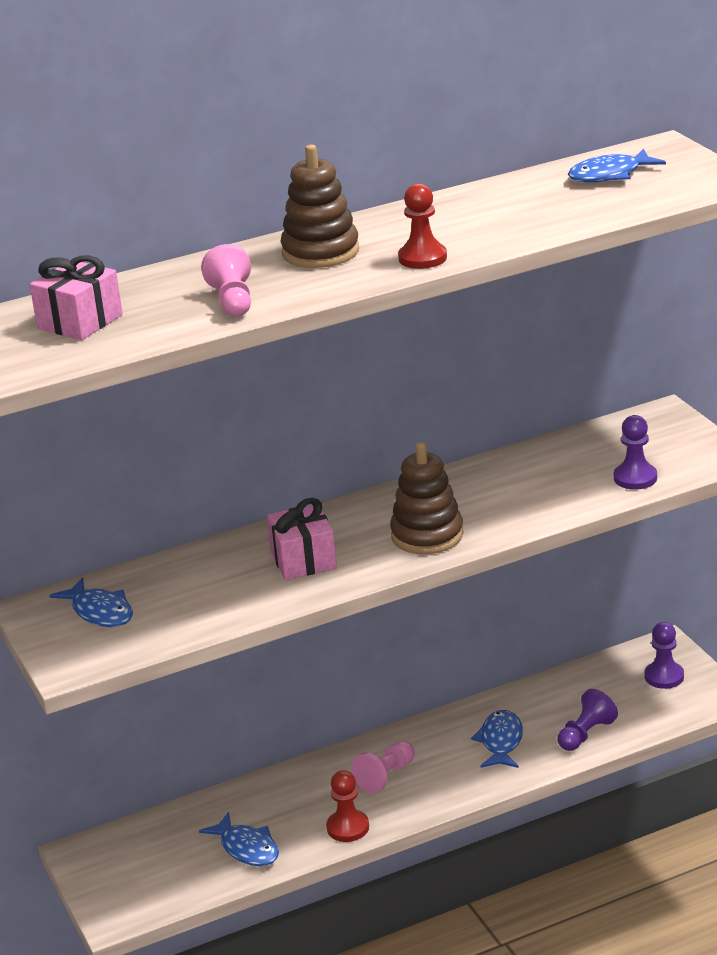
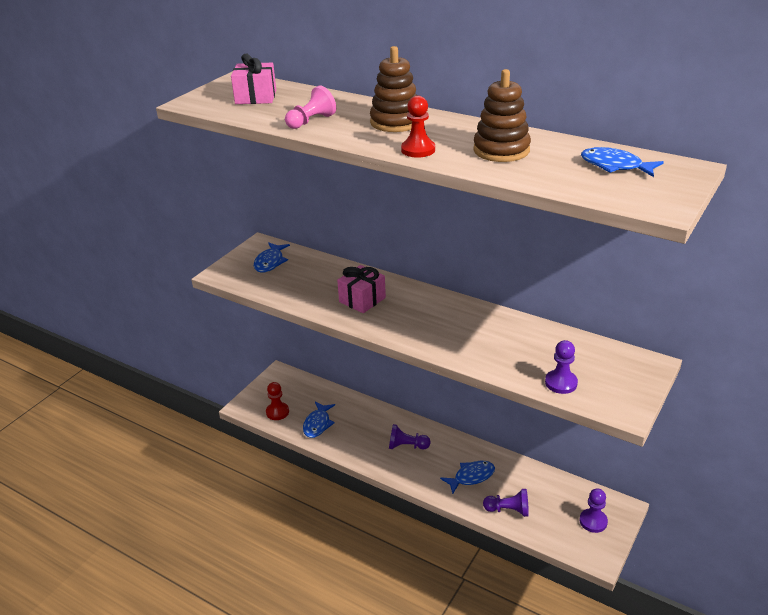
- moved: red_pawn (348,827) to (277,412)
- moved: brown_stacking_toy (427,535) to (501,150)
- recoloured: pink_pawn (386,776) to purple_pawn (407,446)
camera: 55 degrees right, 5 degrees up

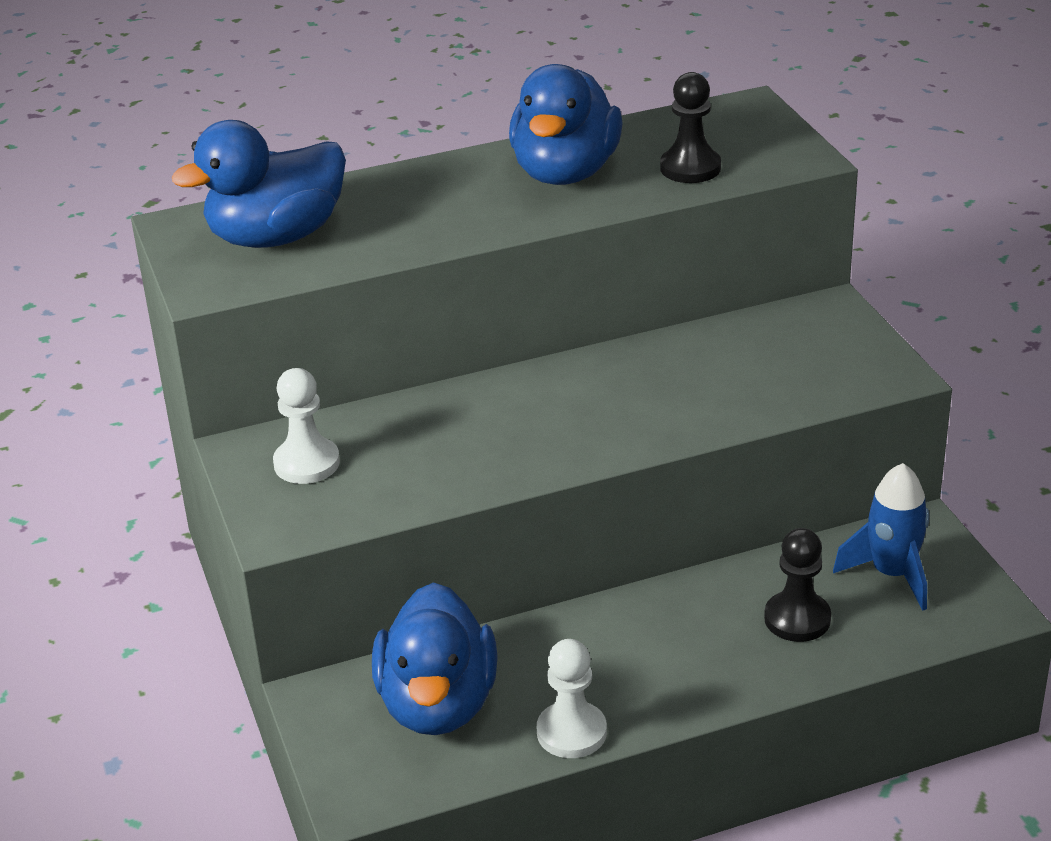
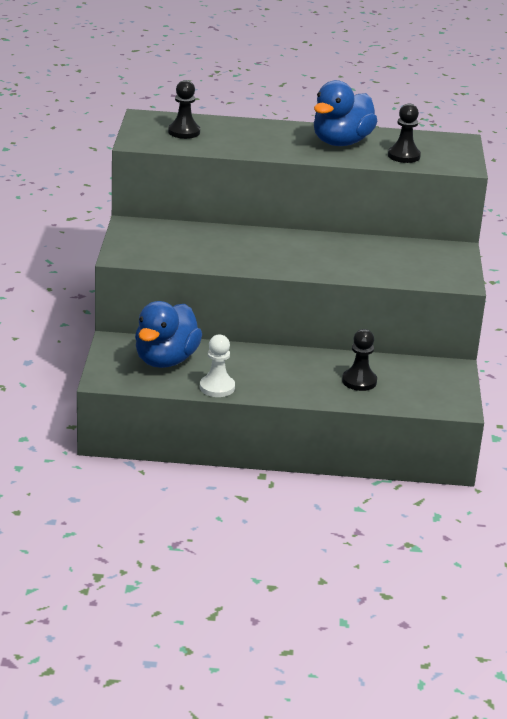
- removed: white_pawn (307,463)
- removed: blue_rocket (892,574)
- replaced: blue_duck (276,237) to black_pawn (184,132)
camera: 20 degrees right, 5 degrees down

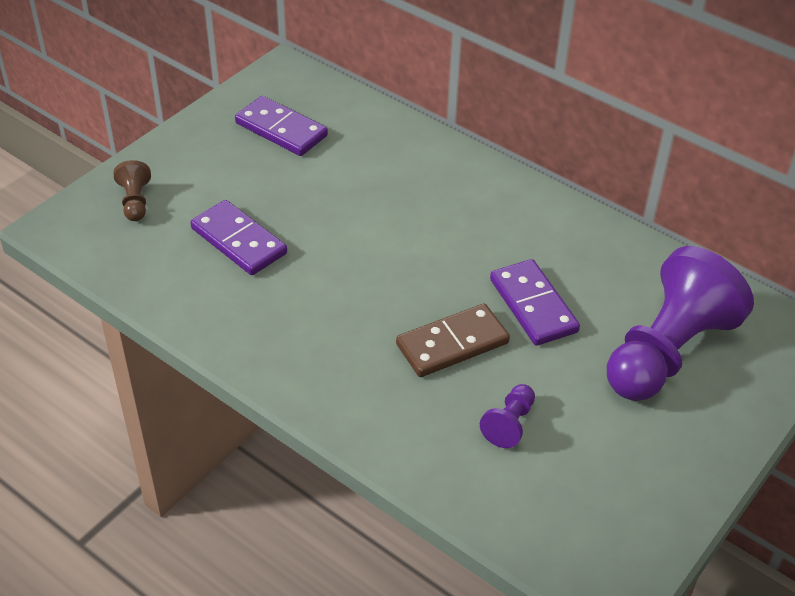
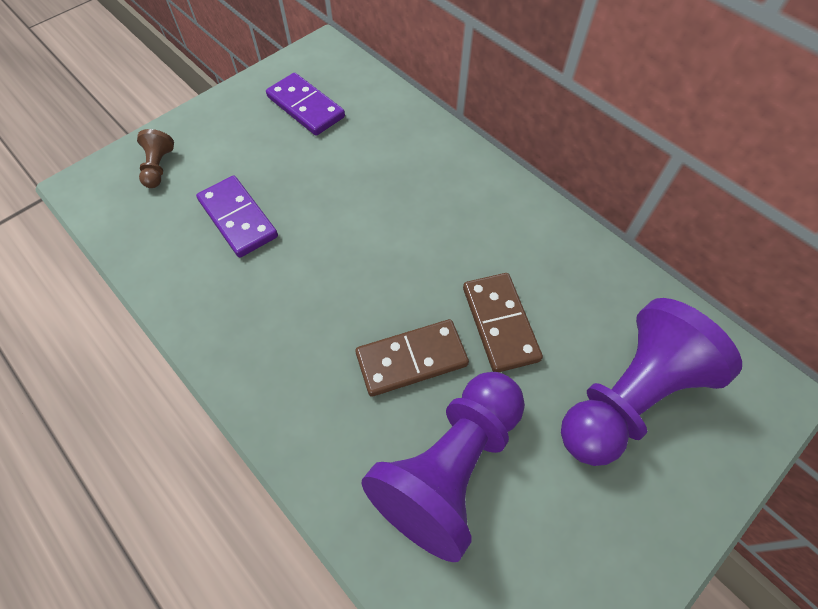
- recoloured: purple_domino (533,305) to brown_domino (500,323)
- resized: purple_pawn (509,424) = (450,467) x2.39
camera: 10 degrees right, 15 degrees up

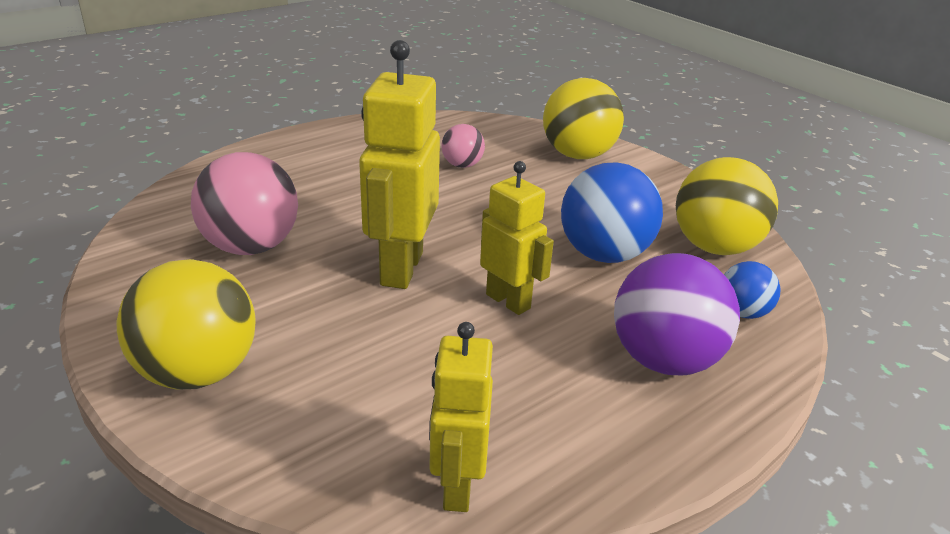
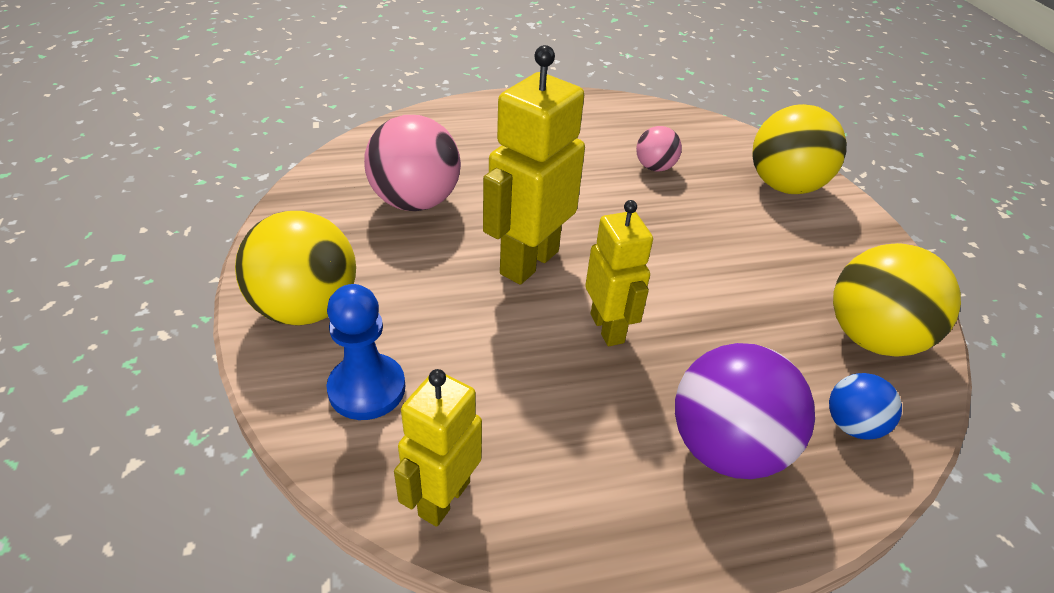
- removed: blue_ball (604,254)
- added: blue_pawn (367,389)
camera: 25 degrees right, 10 degrees up

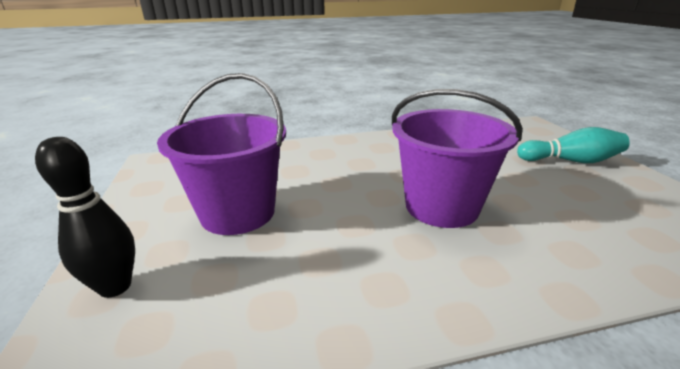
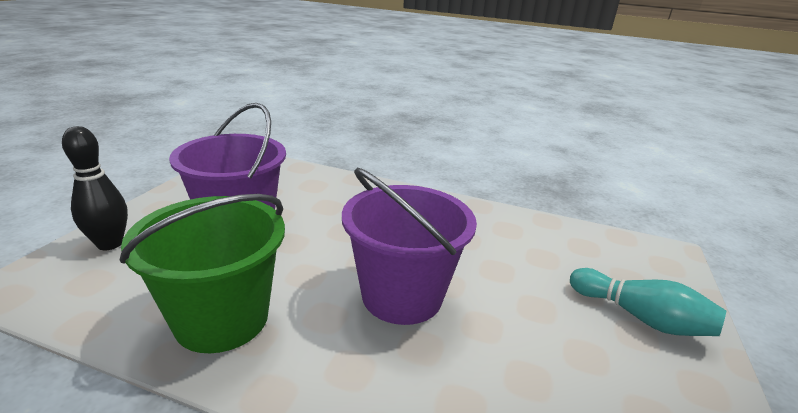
- added: green_bucket (222,319)
camera: 30 degrees right, 0 degrees up

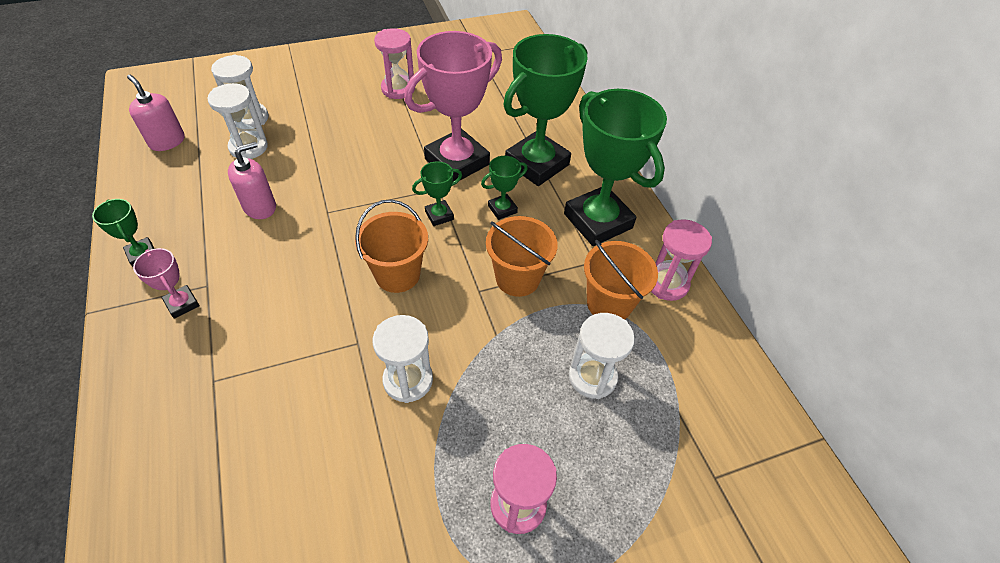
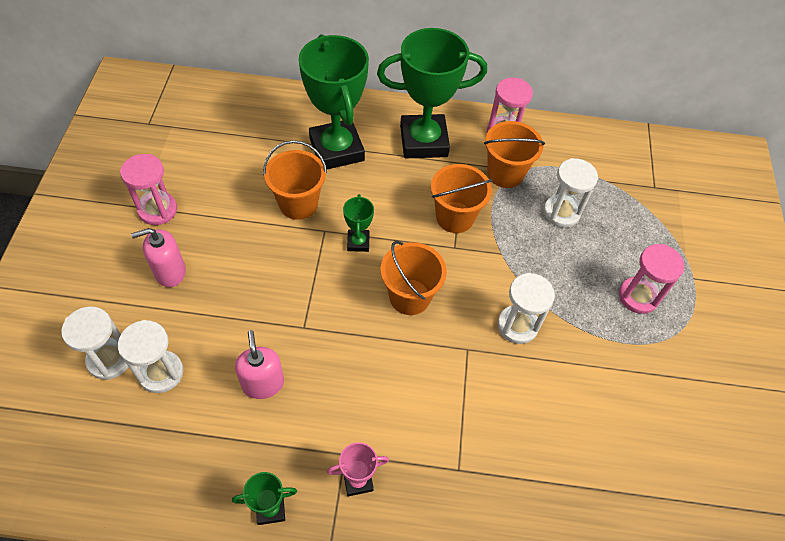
- removed: green_trophy (502,209)
- moved: pink_soap_dispenser (167,141) to (170,272)
- replaced: pink_trophy (457,162) to orange_bucket (298,204)
camera: 65 degrees left, 5 degrees up

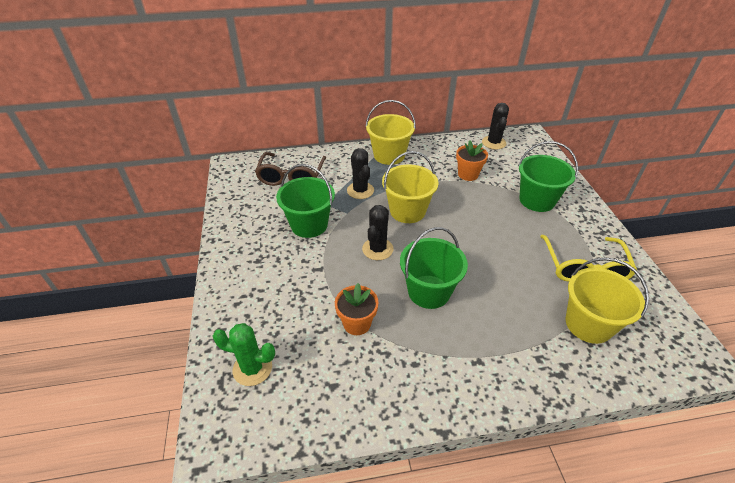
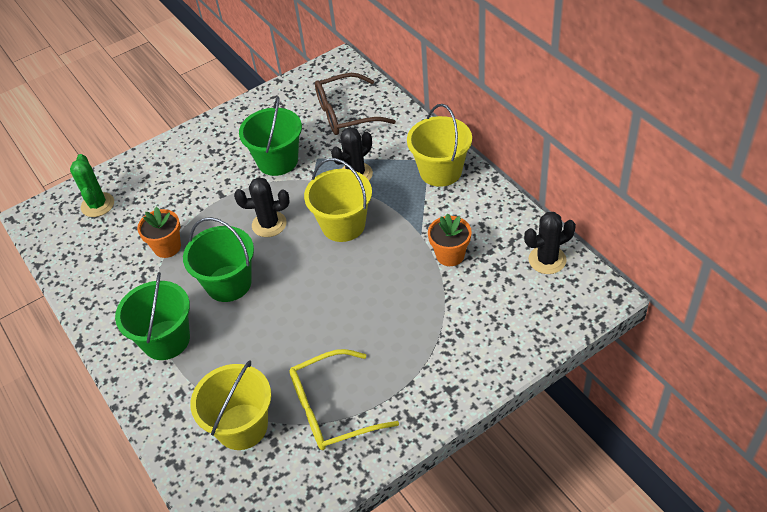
- moved: green_bucket (537,200) to (166,340)
camera: 70 degrees right, 5 degrees up

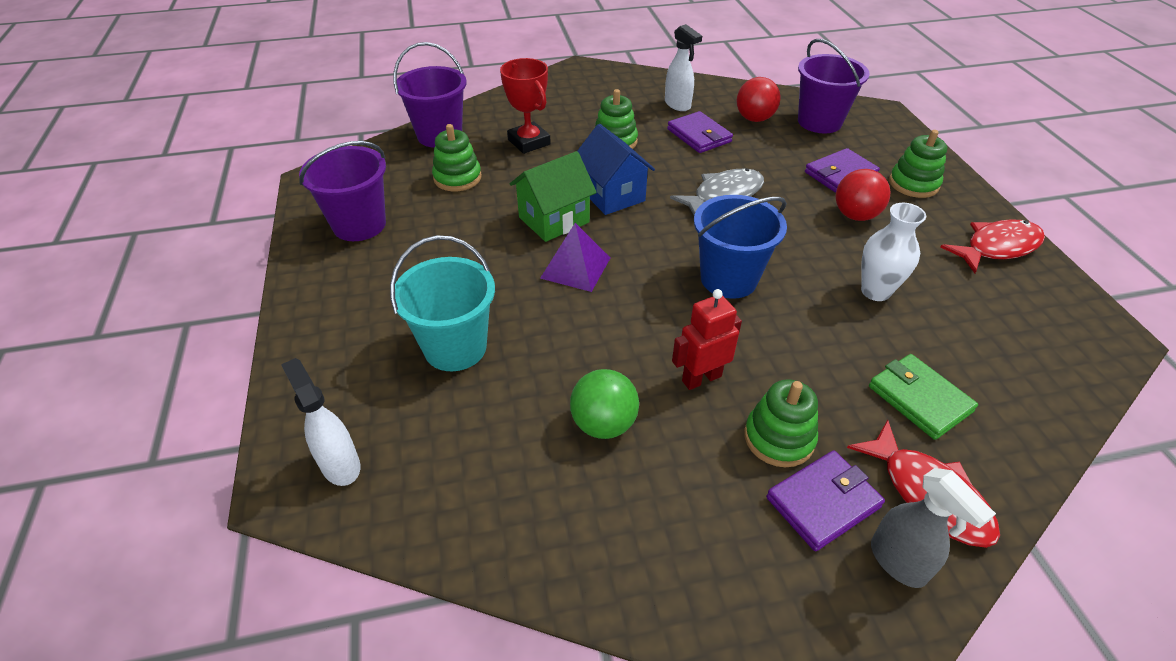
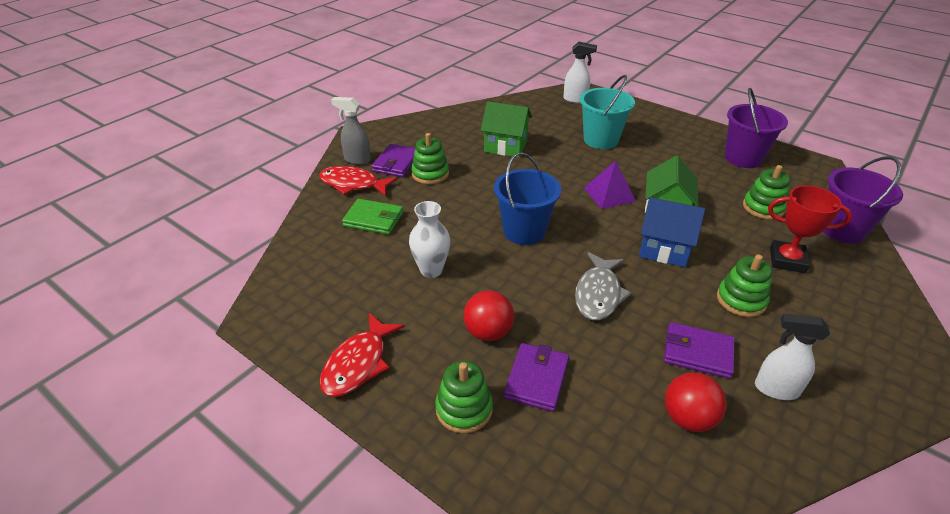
- removed: red_robot (701,378)
- removed: purple_bucket (819,122)
- replaced: green_ball (603,424) to green_house (505,146)
camera: 140 degrees right, 5 degrees down

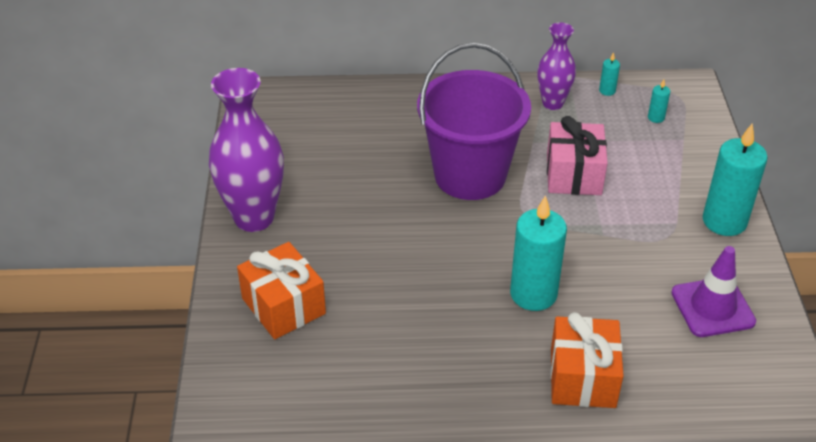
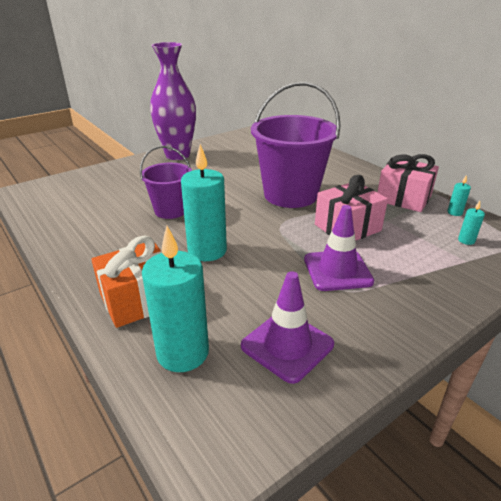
- removed: orange_gift (283,306)
- added: purple_bucket (170,210)
- added: purple_traffic_cone (337,270)
- moved: turquoise_candle (724,221) to (182,353)
- replaced: purple_vase (552,103) to pink_gift (403,198)
camera: 55 degrees right, 10 degrees down

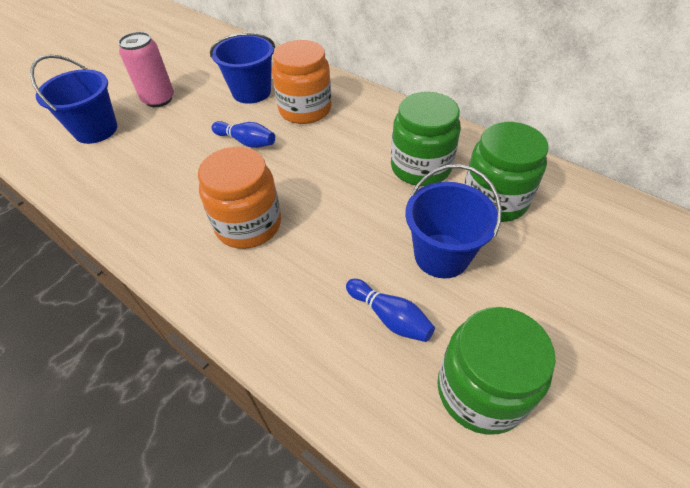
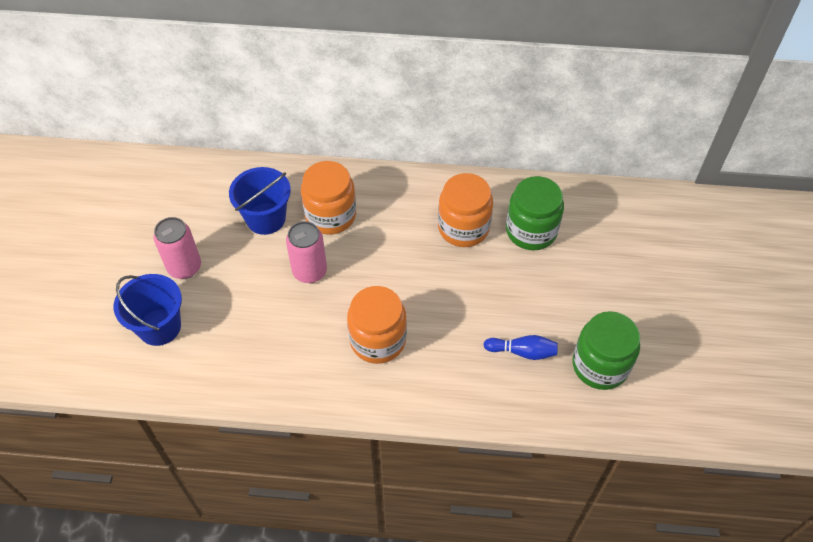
- removed: blue_bucket (441,255)
- replaced: blue_bowling_pin (246,142) to pink_can (309,271)
- recoloured: green_jar (420,167) to orange_jar (463,228)
camera: 35 degrees left, 5 degrees up

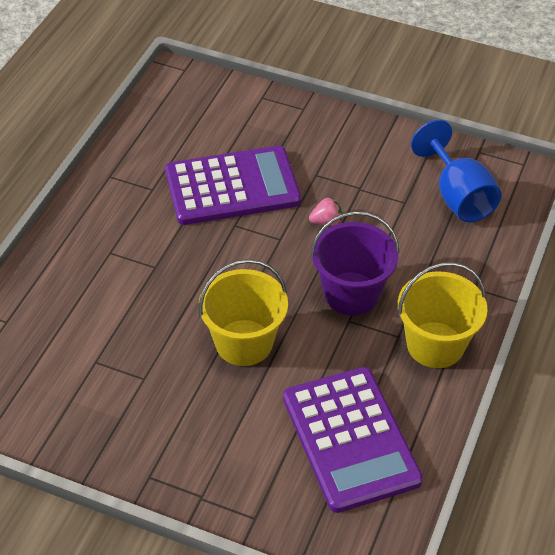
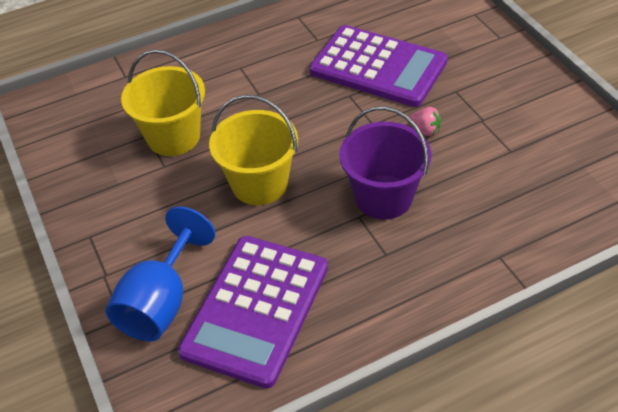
- moved: yellow_bucket (435,345) to (173,137)
- moved: blue_goblet (458,197) to (161,302)
camera: 45 degrees right, 0 degrees up

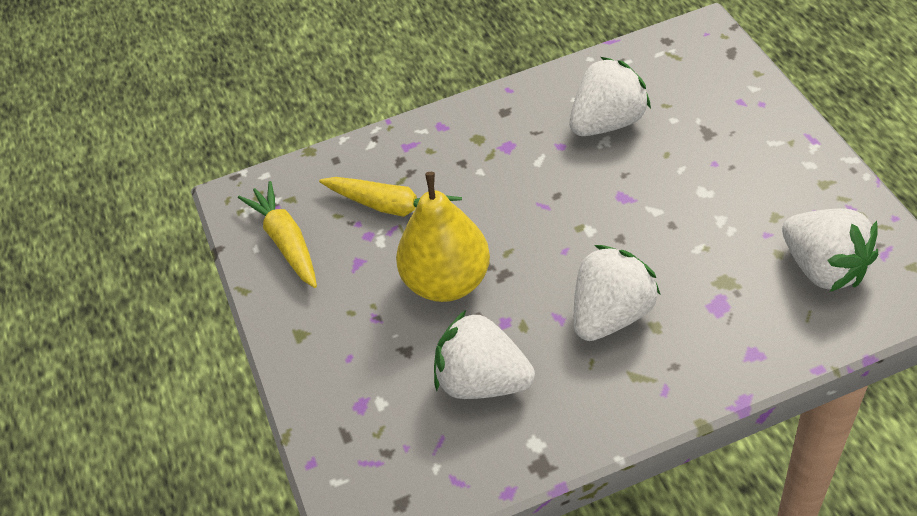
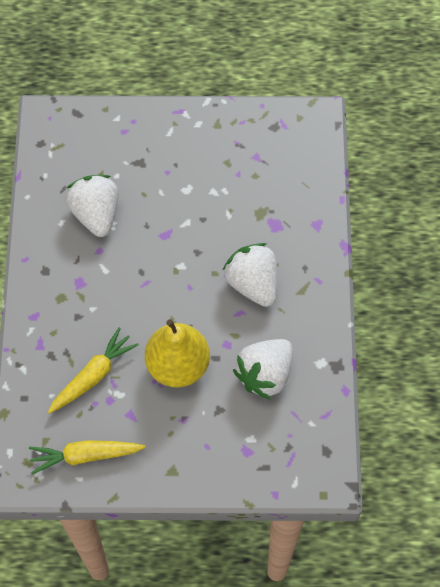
- removed: white_strawberry (823,268)
camera: 75 degrees left, 15 degrees up

